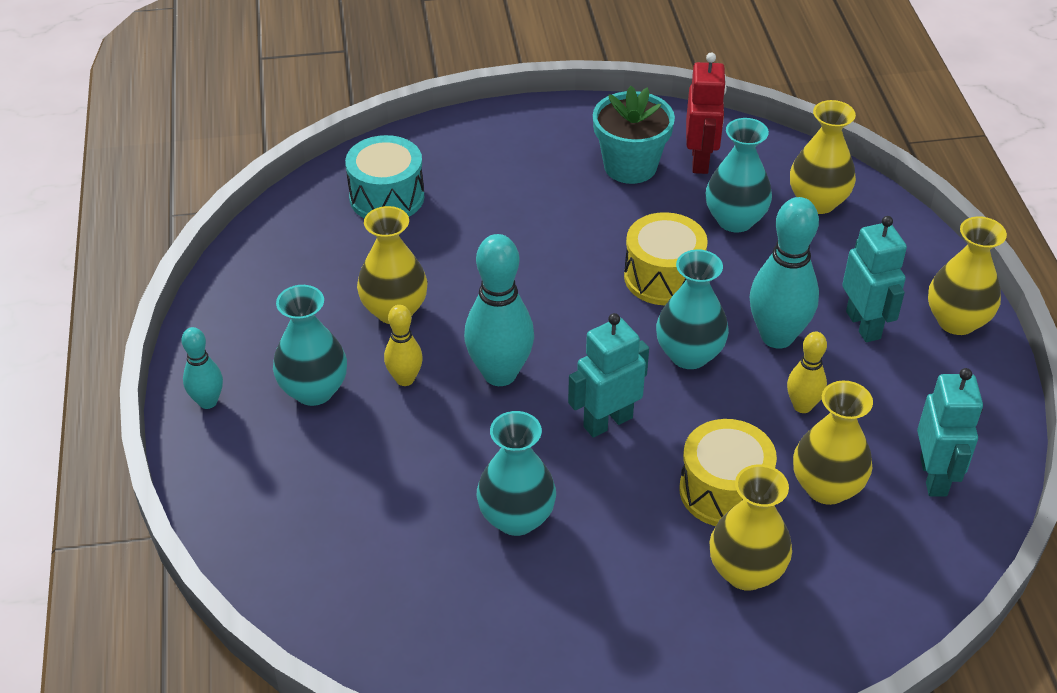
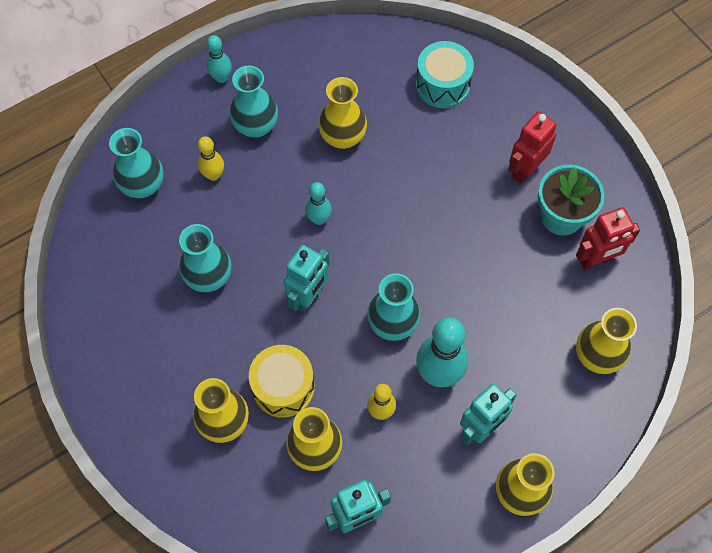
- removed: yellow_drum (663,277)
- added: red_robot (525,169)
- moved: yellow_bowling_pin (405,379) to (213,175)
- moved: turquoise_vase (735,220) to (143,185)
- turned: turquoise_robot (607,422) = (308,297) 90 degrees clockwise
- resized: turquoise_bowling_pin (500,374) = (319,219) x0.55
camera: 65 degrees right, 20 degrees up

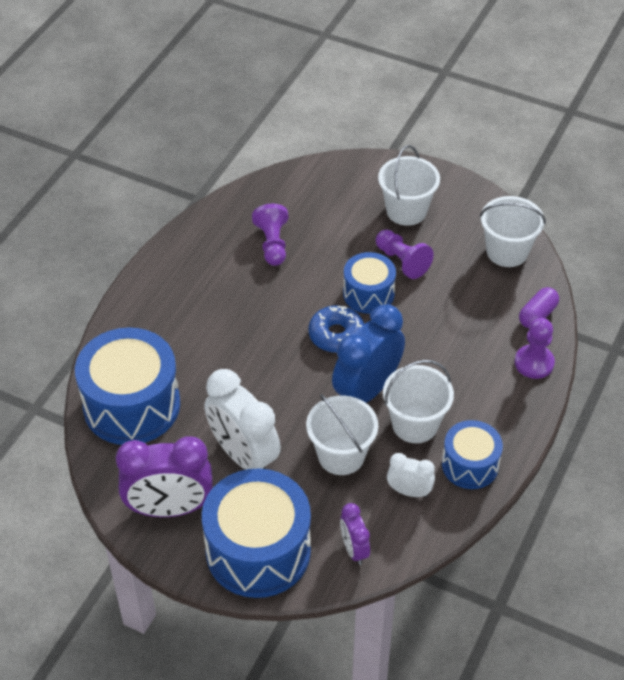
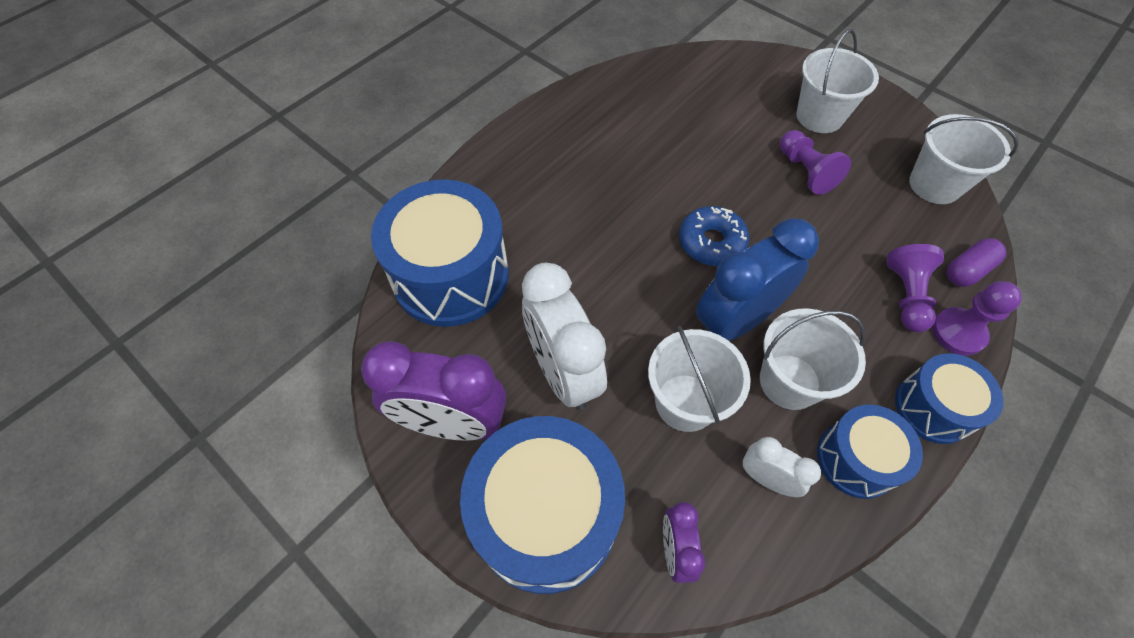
- moved: purple_pawn (272,244) to (906,296)
- moved: blue_drum (368,294) to (933,408)
camera: 15 degrees right, 10 degrees up

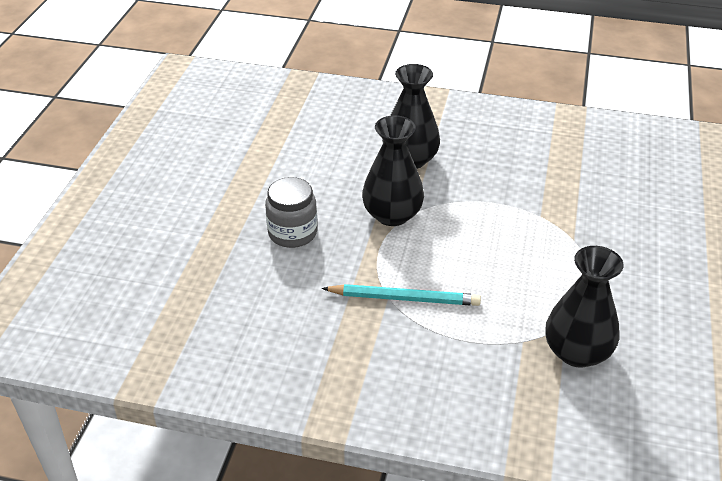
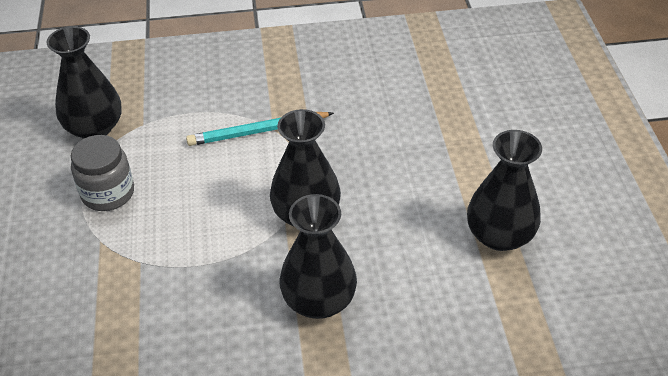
- added: black_vase (499,235)
- moved: grey_jar (292,233) to (108,193)
camera: 160 degrees right, 5 degrees up

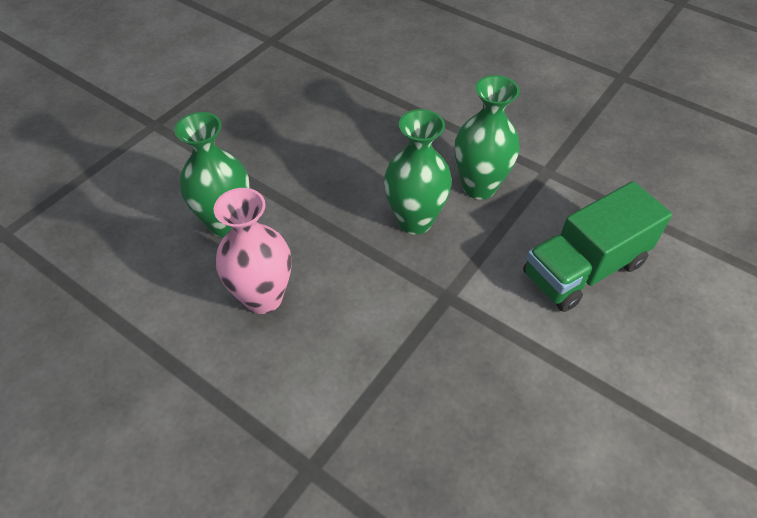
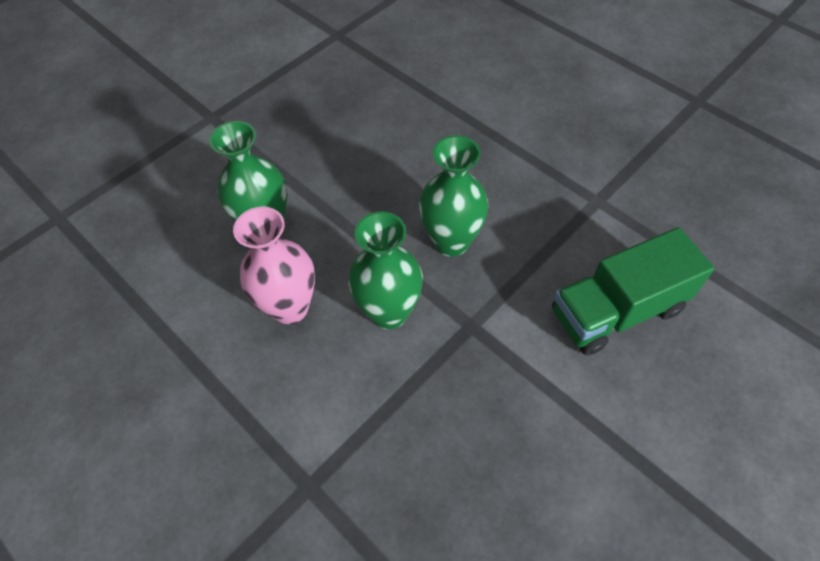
- moved: green_vase (479,187) to (389,312)
camera: 10 degrees right, 5 degrees up

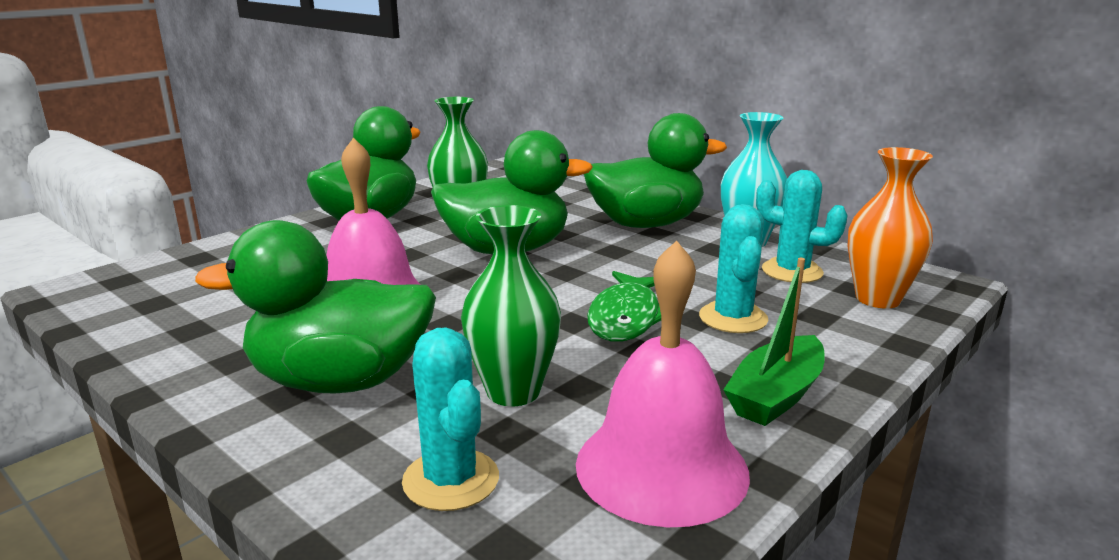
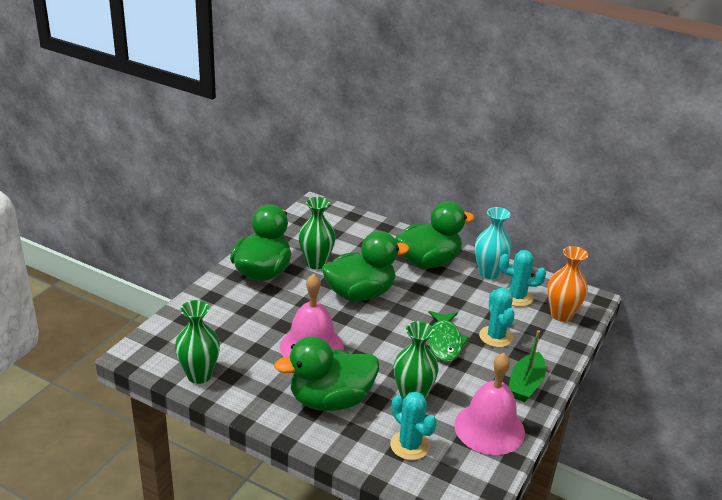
- added: green_vase (199,375)
camera: 15 degrees left, 10 degrees up

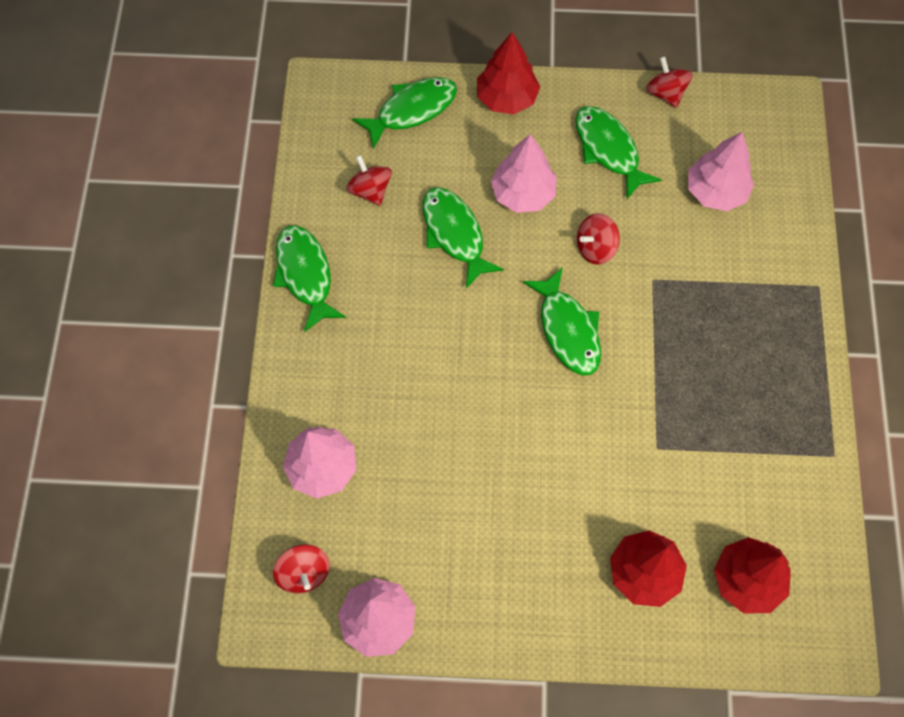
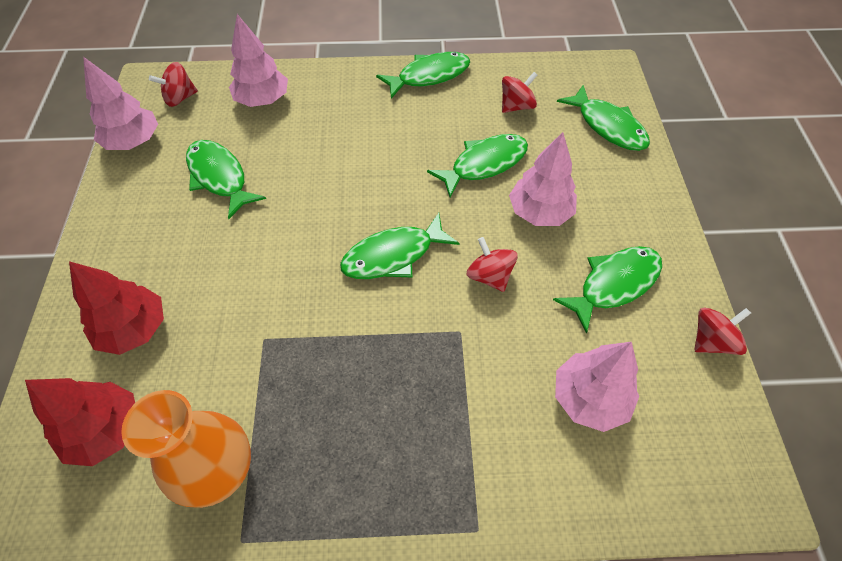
- removed: red_tree (506,98)
- added: orange_vase (218,470)
- added: green_fish (219,177)
camera: 85 degrees right, 10 degrees down

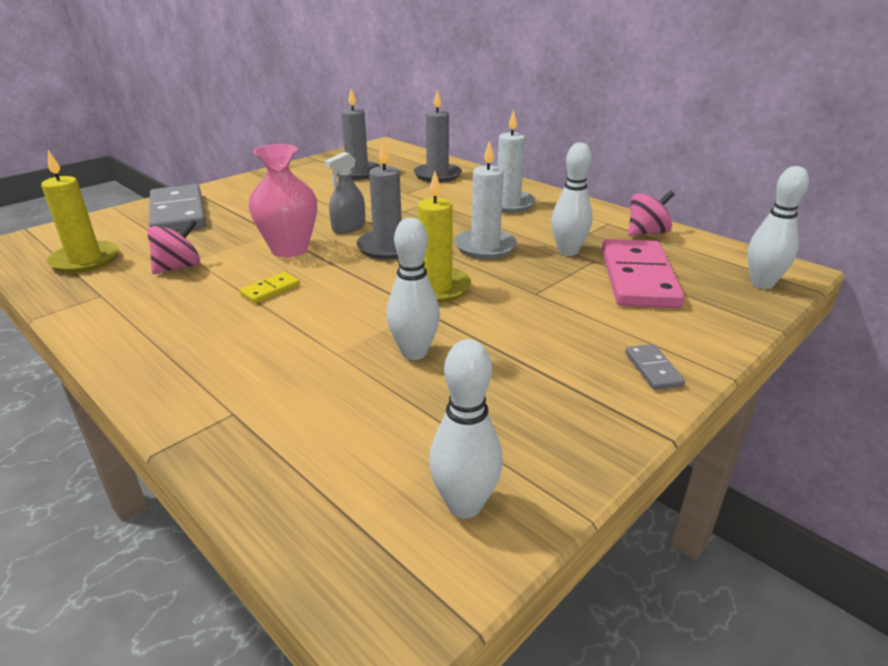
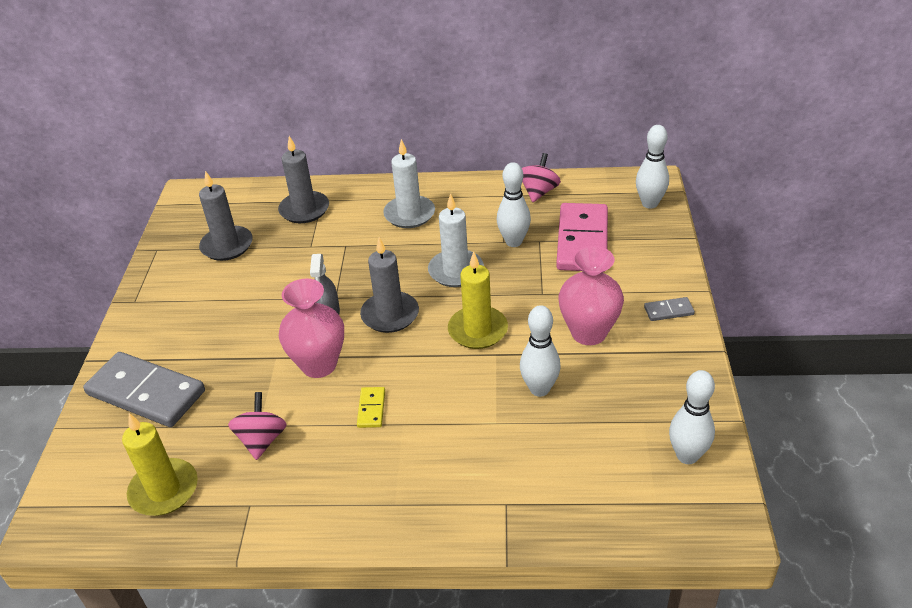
- added: pink_vase (588,333)
- turned: pink_domino (638,278) = (582,241) 45 degrees clockwise
- turned: grey_domino (653,369) = (668,311) 45 degrees counterclockwise
camera: 40 degrees left, 10 degrees up

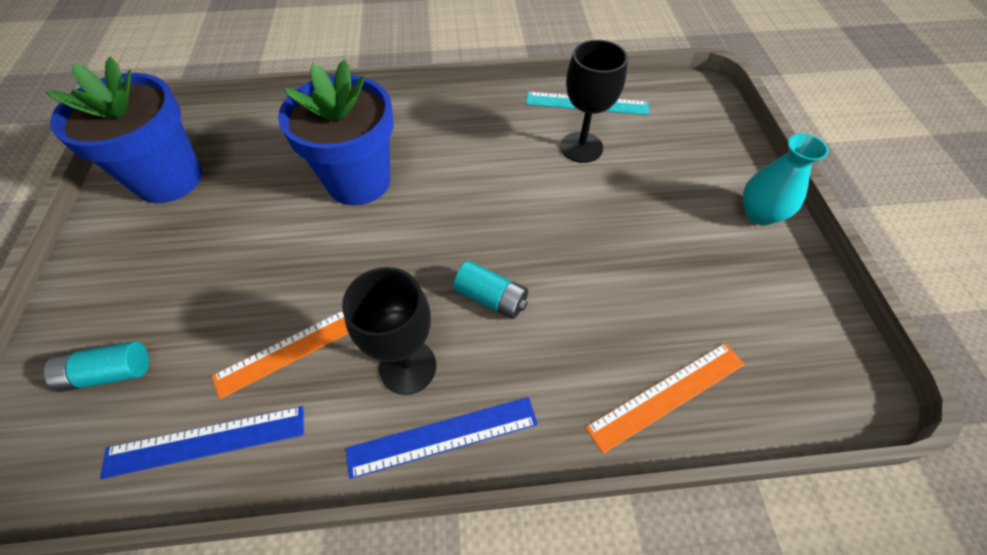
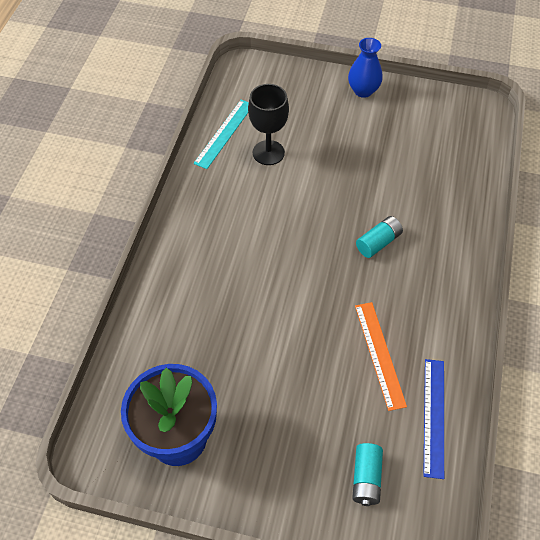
- removed: blue_flower_pot (359,181)
- removed: black_goblet (407,367)
- removed: blue_ruler (443,436)
- removed: orange_ruler (667,395)
- recoloured: turquoise_vase (759,214) to blue_vase (363,90)
camera: 70 degrees left, 0 degrees up

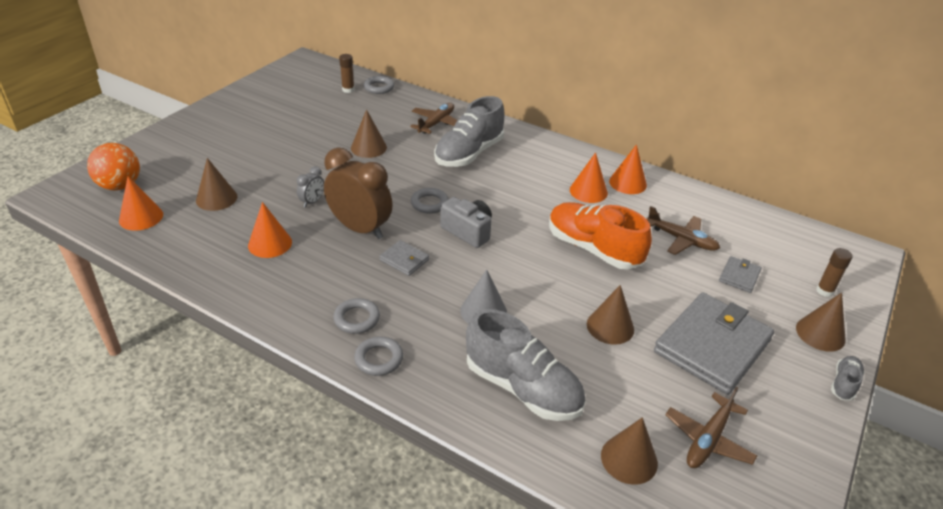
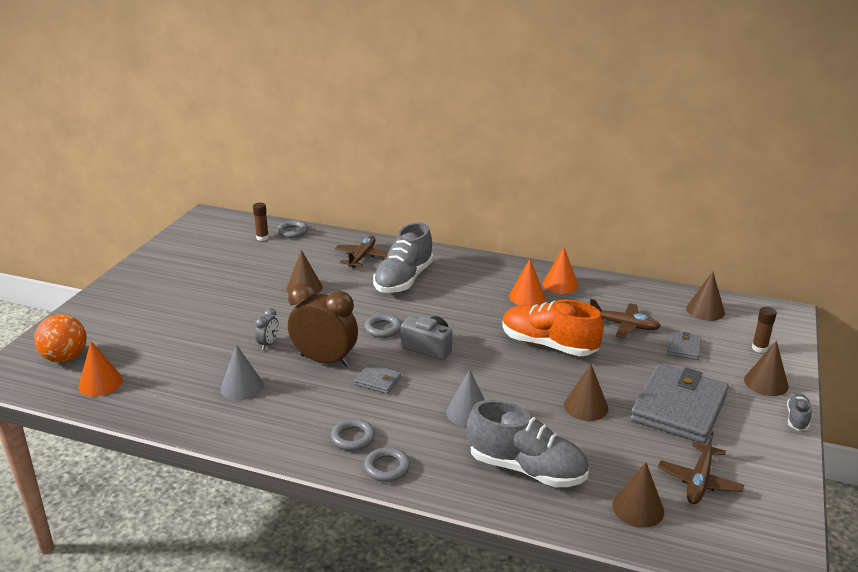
- moved: brown_cone (216,198) to (705,310)
- recoloured: orange_cone (270,243) to grey_cone (242,387)
camera: 10 degrees left, 10 degrees down

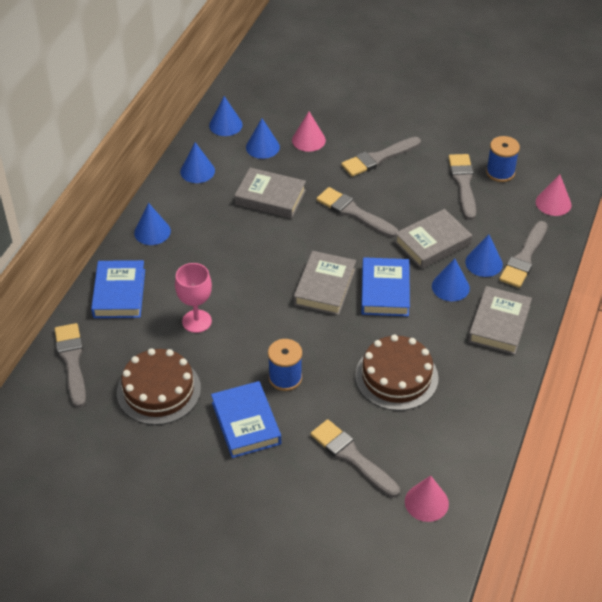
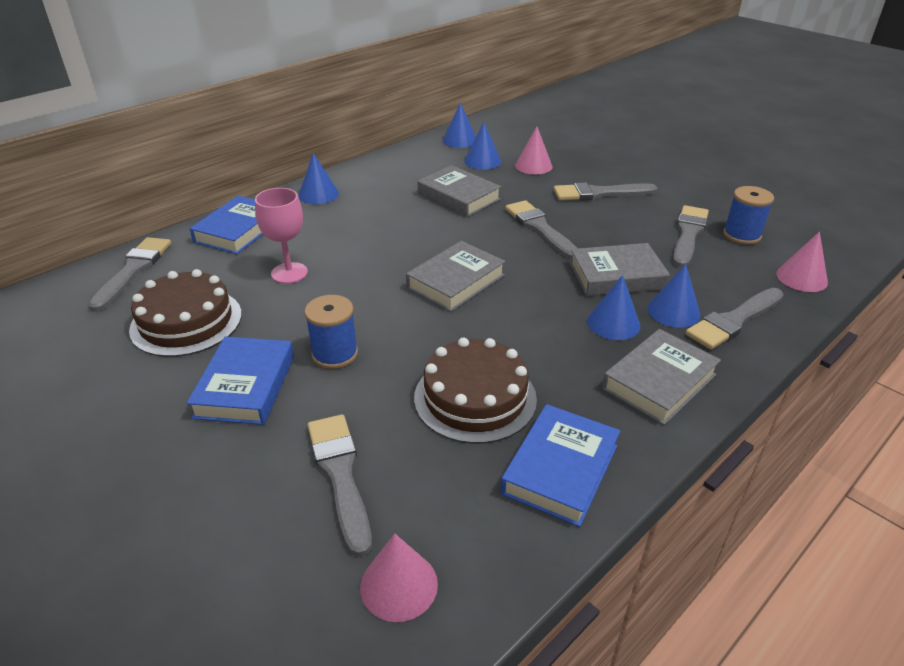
- removed: blue_cone (197,171)
- moved: blue_book (385,291) to (560,469)
camera: 25 degrees right, 10 degrees down

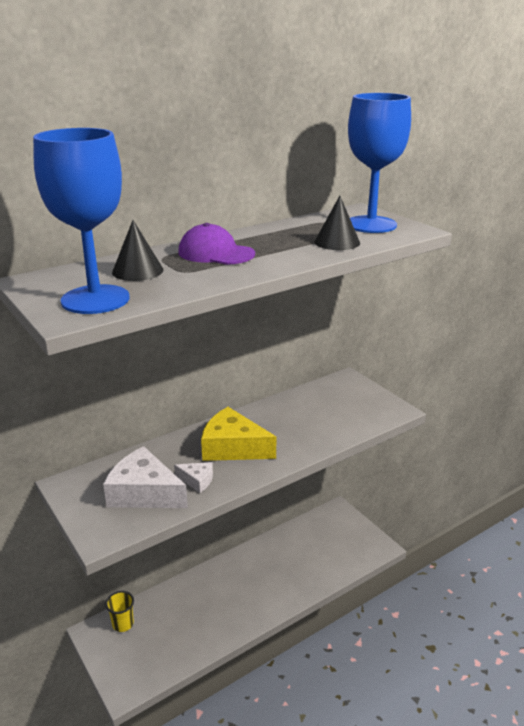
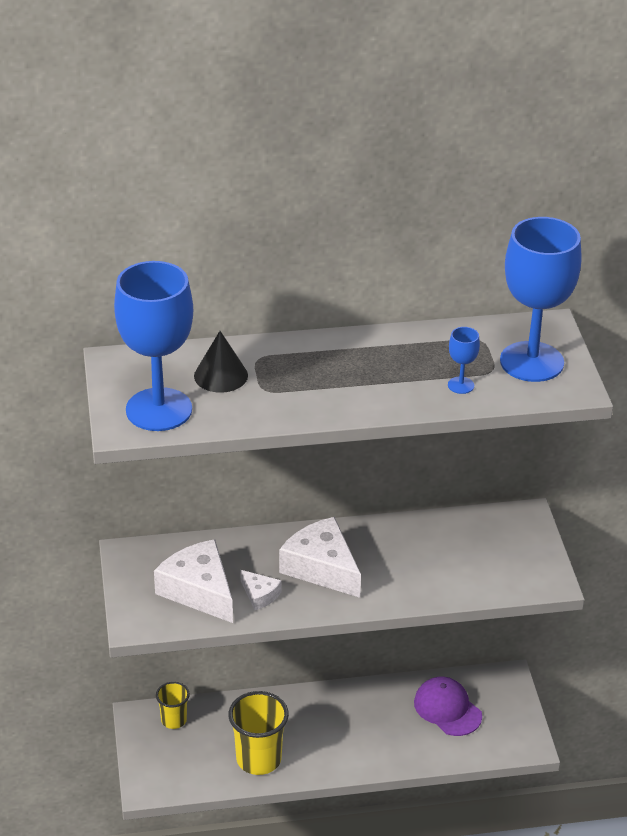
- added: yellow_cup (258,759)
- moved: purple_cap (216,253) to (447,709)
- replaced: black_cone (337,242) to blue_goblet (461,385)
- recoloured: yellow_cheese (233,447) to white_cheese (322,568)
camera: 25 degrees right, 10 degrees up

